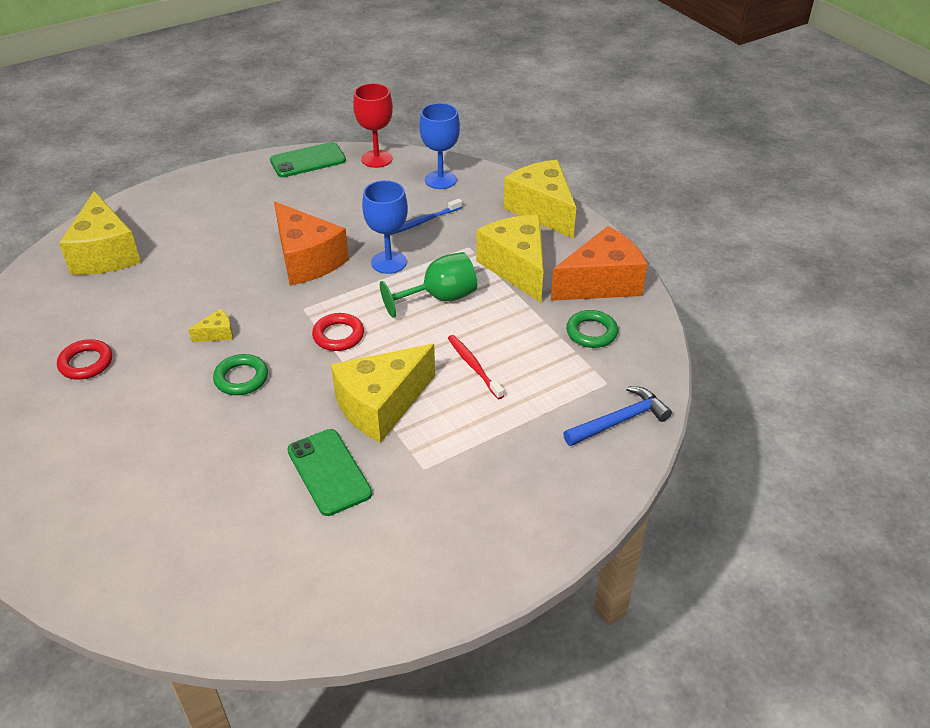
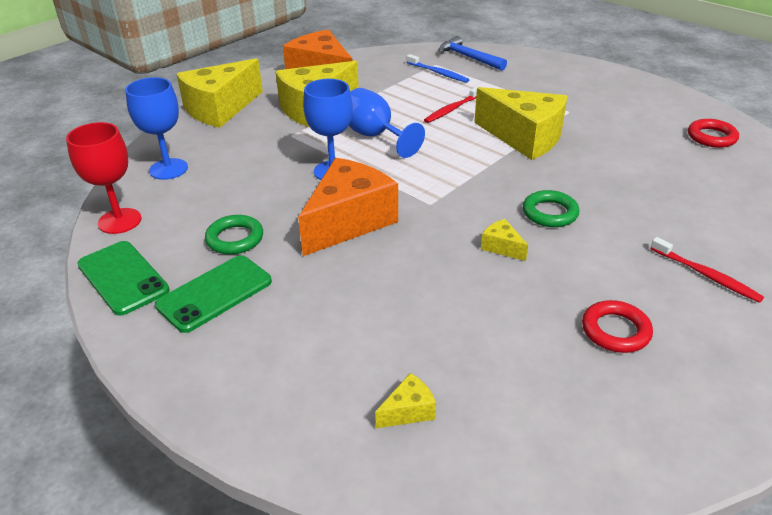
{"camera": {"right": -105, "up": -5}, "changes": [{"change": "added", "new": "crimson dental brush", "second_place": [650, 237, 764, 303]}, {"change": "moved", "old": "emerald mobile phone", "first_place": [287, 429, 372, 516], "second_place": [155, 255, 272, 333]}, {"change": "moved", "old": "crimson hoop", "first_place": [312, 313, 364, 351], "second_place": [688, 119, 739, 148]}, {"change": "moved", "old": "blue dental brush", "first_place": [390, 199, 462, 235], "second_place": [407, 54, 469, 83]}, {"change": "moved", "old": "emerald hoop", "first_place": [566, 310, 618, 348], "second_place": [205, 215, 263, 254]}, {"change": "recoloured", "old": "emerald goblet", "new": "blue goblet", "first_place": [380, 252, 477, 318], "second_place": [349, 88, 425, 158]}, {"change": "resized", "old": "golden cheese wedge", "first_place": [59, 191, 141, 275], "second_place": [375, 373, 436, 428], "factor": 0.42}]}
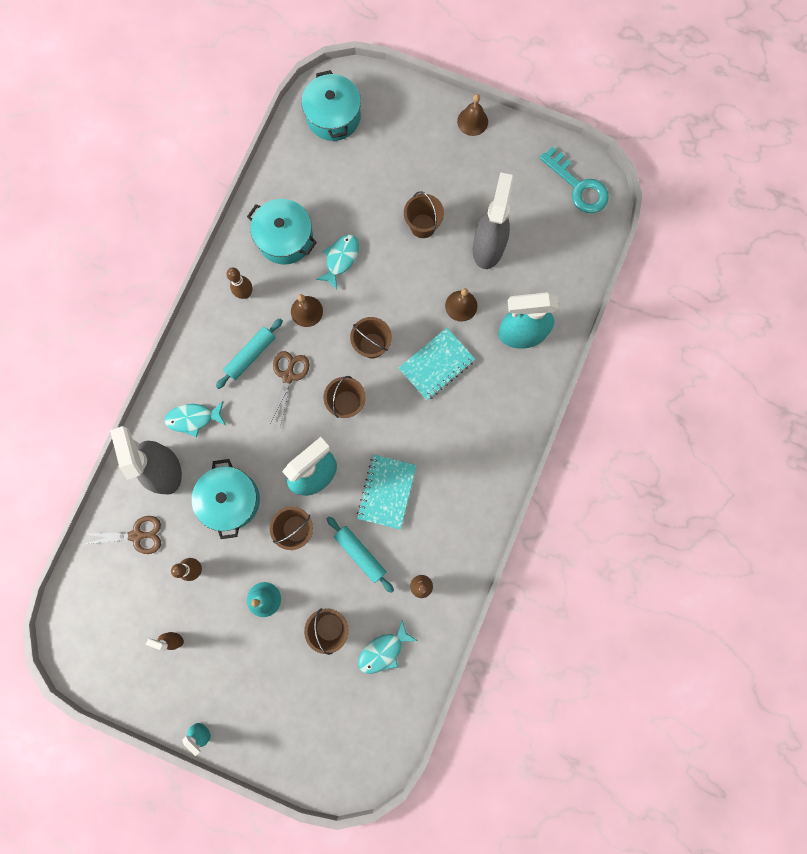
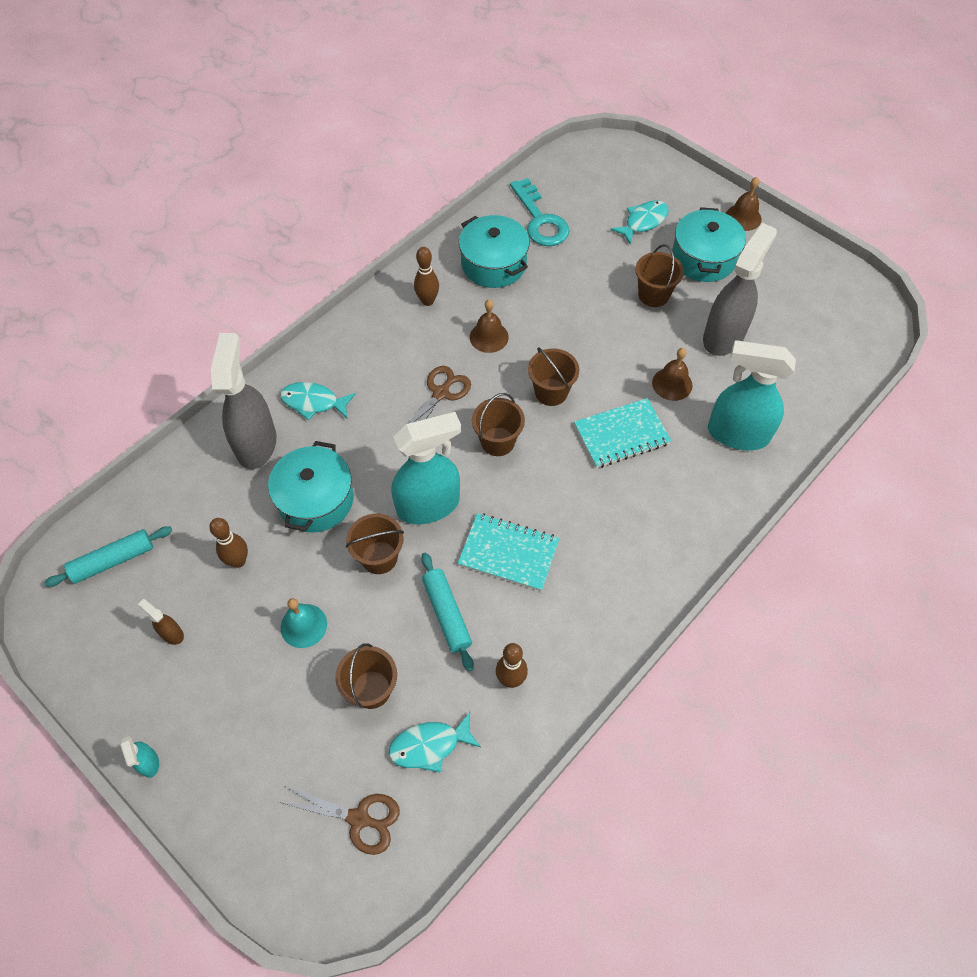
{"camera": {"right": 20, "up": -20}, "changes": [{"change": "moved", "old": "brown scissors", "first_place": [85, 516, 161, 554], "second_place": [279, 786, 400, 855]}, {"change": "moved", "old": "teal pastry roller", "first_place": [216, 318, 283, 389], "second_place": [44, 526, 172, 587]}, {"change": "moved", "old": "teal cooking pot", "first_place": [301, 70, 361, 141], "second_place": [672, 207, 746, 282]}, {"change": "moved", "old": "teal fish figure", "first_place": [316, 234, 359, 290], "second_place": [611, 200, 669, 245]}, {"change": "moved", "old": "teal door key", "first_place": [539, 146, 609, 213], "second_place": [510, 178, 570, 246]}, {"change": "turned", "old": "teal notebook", "first_place": [357, 455, 417, 530], "second_place": [458, 513, 559, 591], "degrees": 75}]}
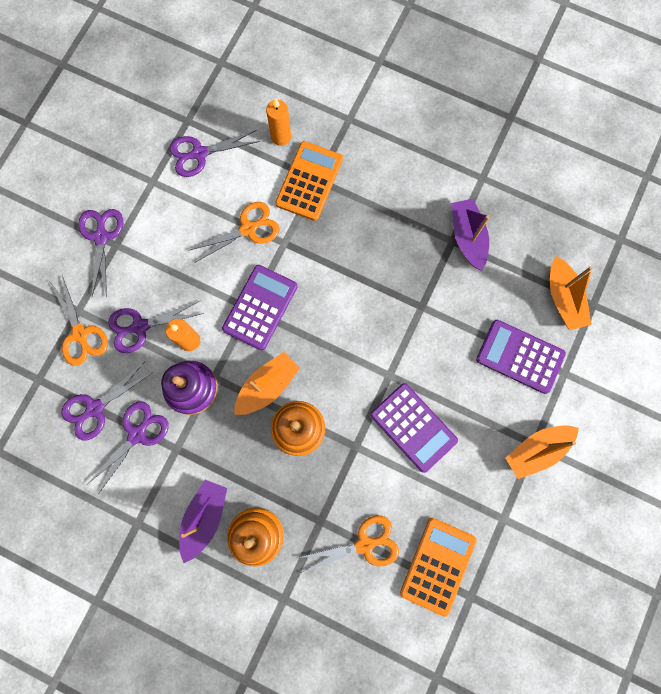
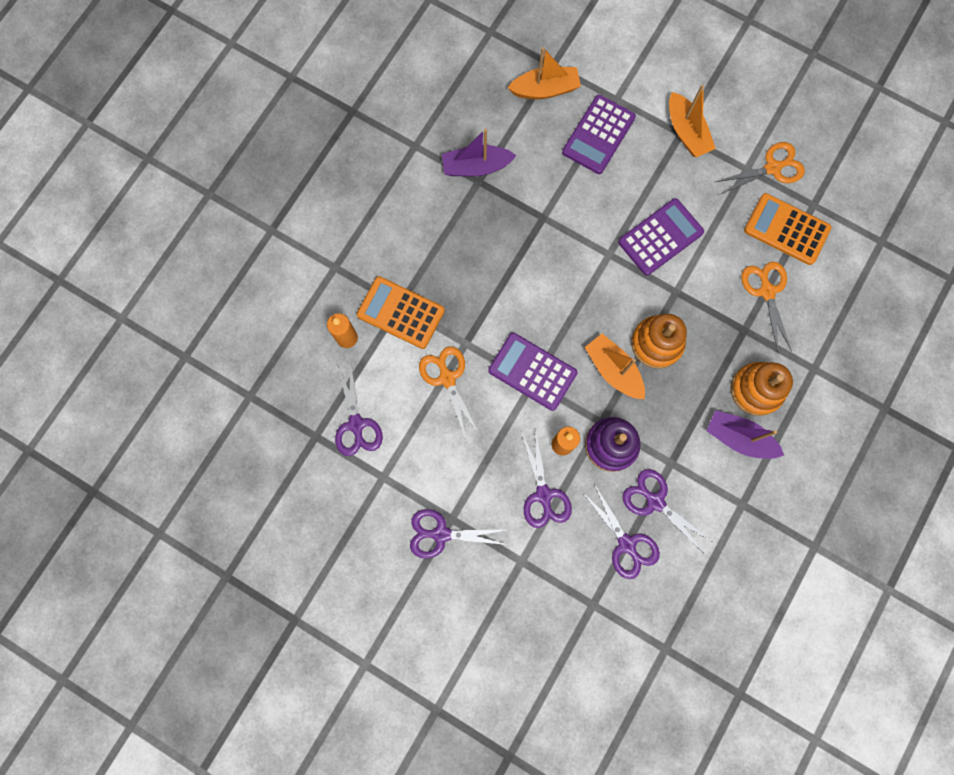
{"camera": {"right": -85, "up": 0}, "changes": [{"change": "moved", "old": "orange-coloured scissors", "first_place": [50, 276, 108, 366], "second_place": [716, 142, 805, 194]}]}
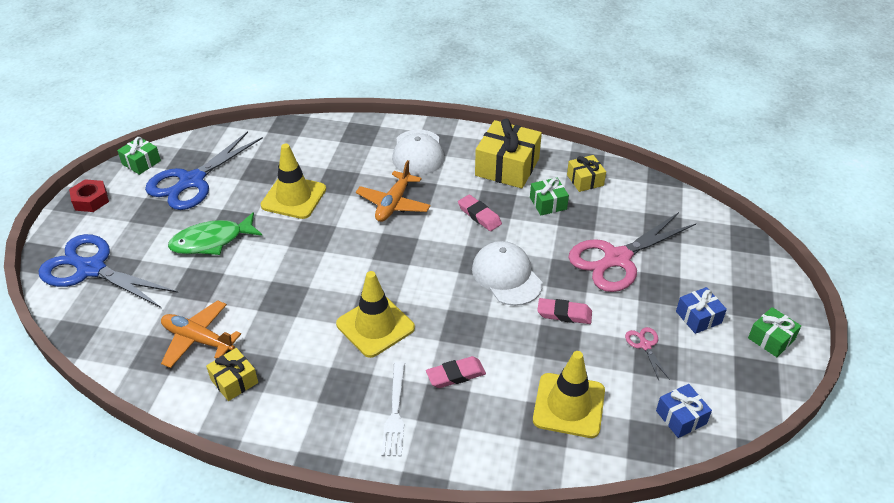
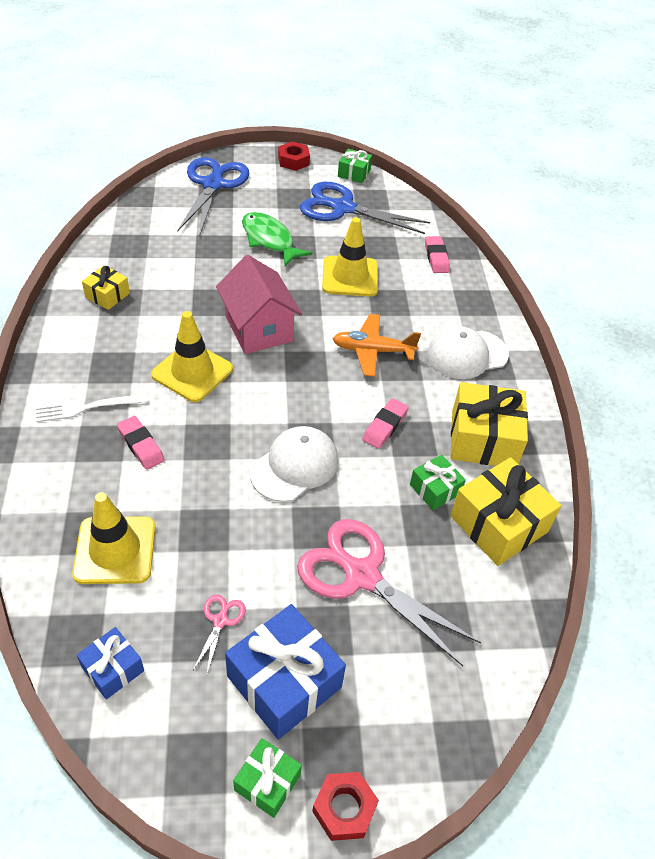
{"camera": {"right": 70, "up": 5}, "changes": [{"change": "removed", "old": "orange-coloured aeroplane", "first_place": [161, 300, 241, 368]}, {"change": "added", "new": "pink cottage", "second_place": [216, 255, 302, 354]}, {"change": "added", "new": "crimson hexagon nut", "second_place": [312, 772, 379, 841]}, {"change": "moved", "old": "pink gum eraser", "first_place": [537, 298, 592, 324], "second_place": [425, 236, 450, 273]}, {"change": "turned", "old": "pink scissors", "first_place": [625, 327, 670, 380], "second_place": [193, 594, 246, 674], "degrees": -45}, {"change": "resized", "old": "golden present", "first_place": [567, 155, 606, 192], "second_place": [450, 457, 561, 566], "factor": 1.85}, {"change": "resized", "old": "blue present", "first_place": [676, 287, 727, 334], "second_place": [225, 604, 346, 740], "factor": 1.85}]}
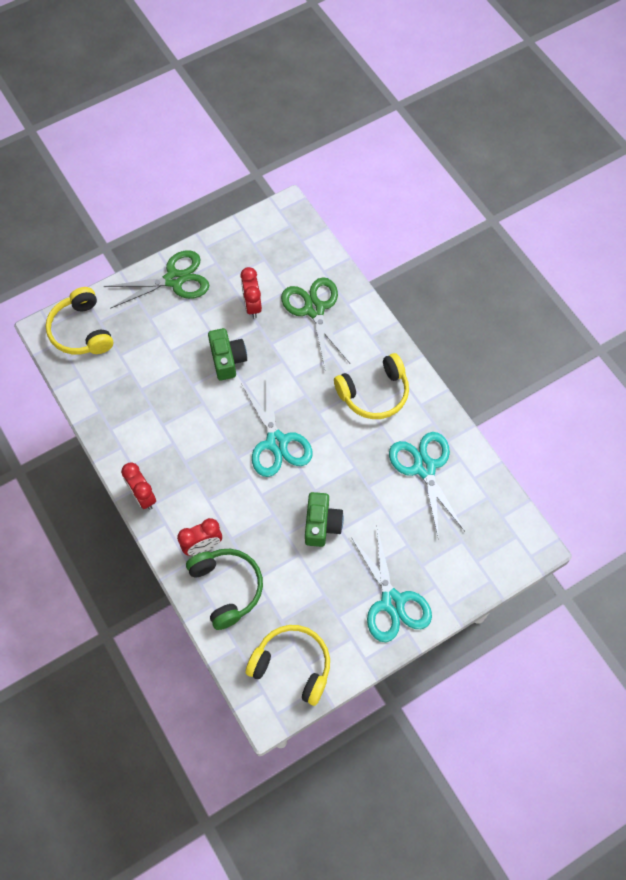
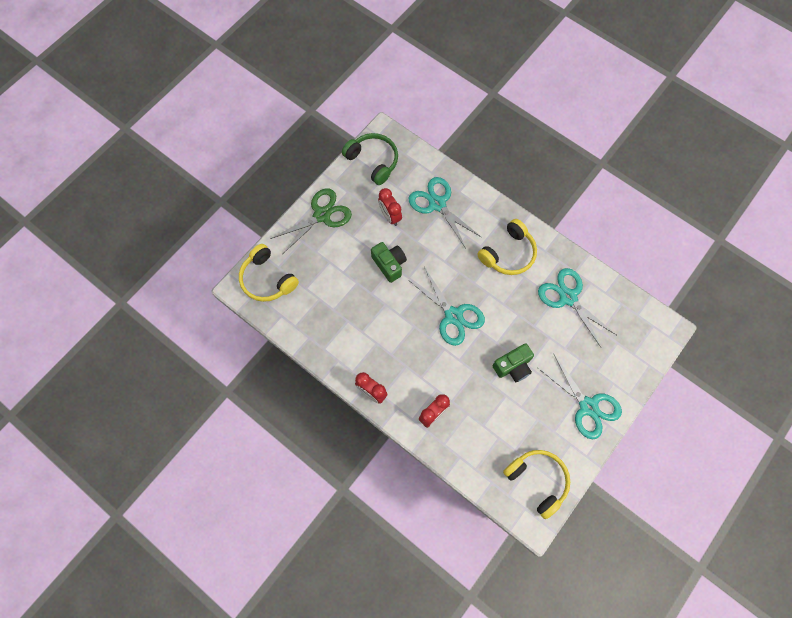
{"camera": {"right": -20, "up": 5}, "changes": [{"change": "moved", "old": "emerald headphones", "first_place": [186, 549, 263, 630], "second_place": [342, 133, 398, 185]}, {"change": "recoloured", "old": "emerald scissors", "new": "teal scissors", "first_place": [281, 277, 350, 368], "second_place": [409, 177, 481, 248]}, {"change": "turned", "old": "golden headphones", "first_place": [246, 625, 330, 706], "second_place": [503, 450, 570, 519], "degrees": 45}, {"change": "turned", "old": "emerald camera", "first_place": [305, 492, 344, 547], "second_place": [493, 343, 534, 382], "degrees": 75}]}
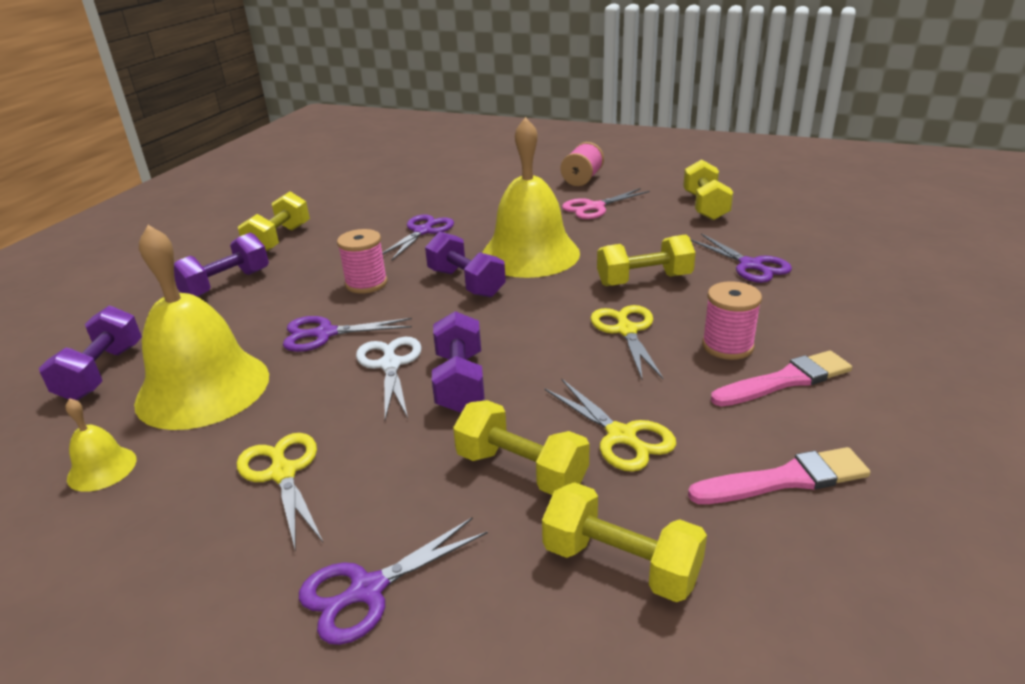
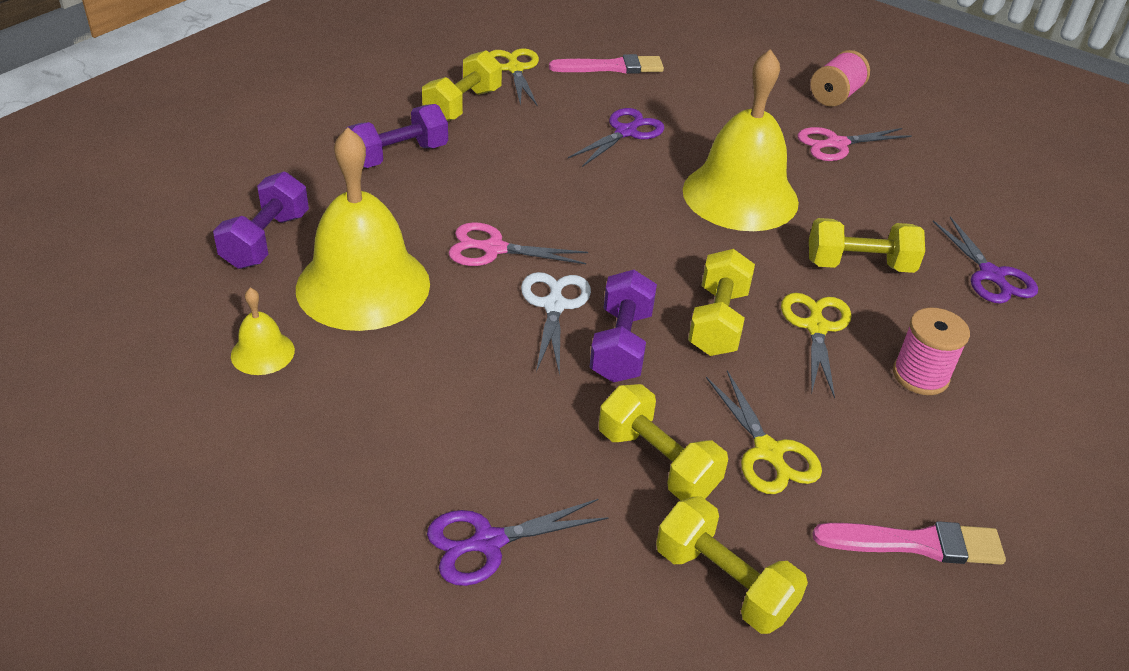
{"camera": {"right": 10, "up": 10}, "changes": [{"change": "removed", "old": "pink spool", "first_place": [337, 229, 388, 294]}, {"change": "removed", "old": "royal purple free weight", "first_place": [425, 232, 506, 298]}, {"change": "moved", "old": "golden scissors", "first_place": [237, 433, 323, 549], "second_place": [489, 48, 539, 107]}, {"change": "moved", "old": "golden free weight", "first_place": [683, 159, 733, 220], "second_place": [688, 249, 755, 356]}, {"change": "moved", "old": "pink paintbrush", "first_place": [711, 350, 852, 406], "second_place": [549, 54, 664, 74]}, {"change": "recoloured", "old": "royal purple scissors", "new": "pink scissors", "first_place": [283, 316, 412, 352], "second_place": [449, 222, 588, 266]}]}
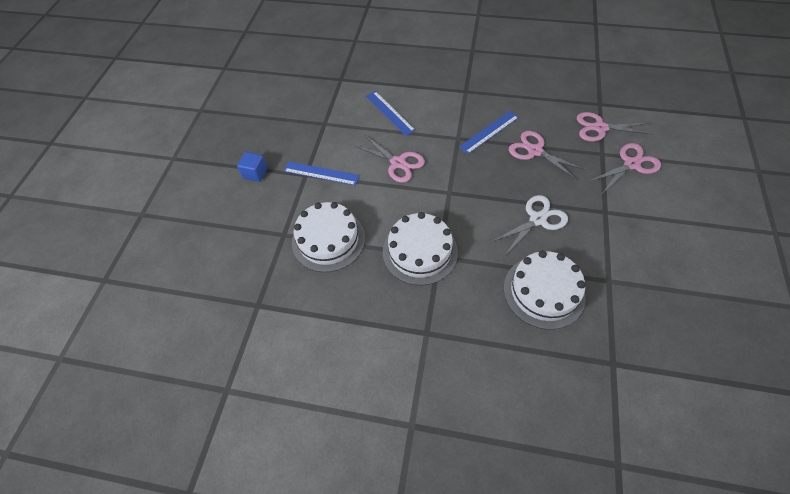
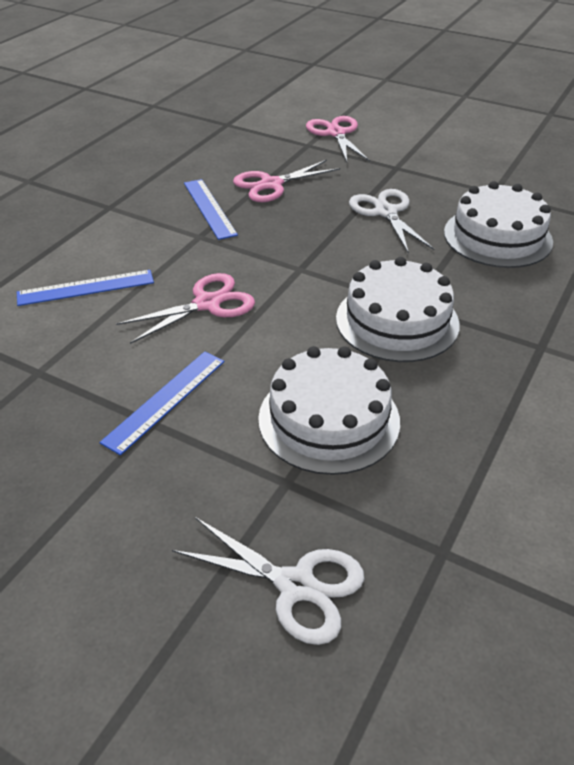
{"camera": {"right": -75, "up": -15}, "changes": [{"change": "removed", "old": "blue cube", "first_place": [237, 152, 267, 182]}, {"change": "removed", "old": "pink scissors", "first_place": [577, 112, 654, 142]}, {"change": "added", "new": "pure white scissors", "second_place": [172, 517, 364, 645]}]}
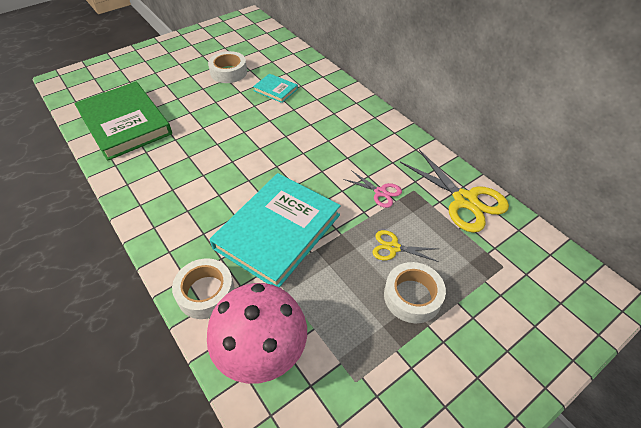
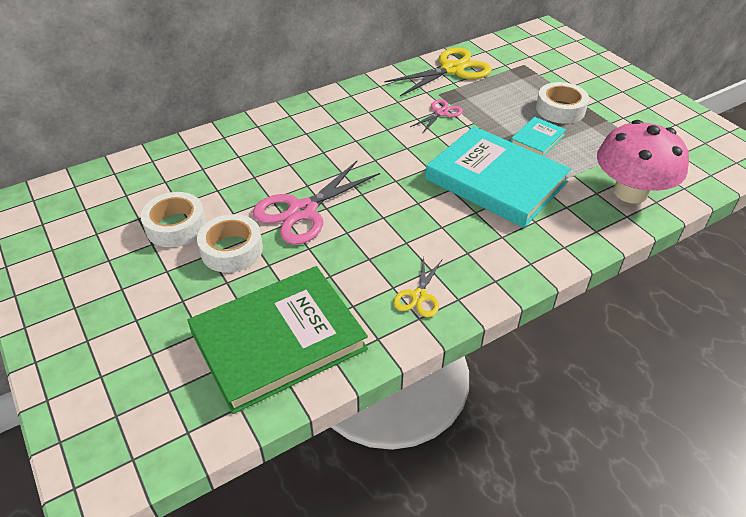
{"camera": {"right": -85, "up": -5}, "changes": [{"change": "added", "new": "pink scissors", "second_place": [252, 161, 380, 245]}, {"change": "moved", "old": "pure white roll of tape", "first_place": [172, 258, 235, 319], "second_place": [197, 214, 263, 273]}, {"change": "moved", "old": "teal book", "first_place": [253, 74, 298, 103], "second_place": [510, 117, 566, 156]}, {"change": "moved", "old": "golden scissors", "first_place": [372, 230, 439, 262], "second_place": [393, 257, 442, 317]}]}
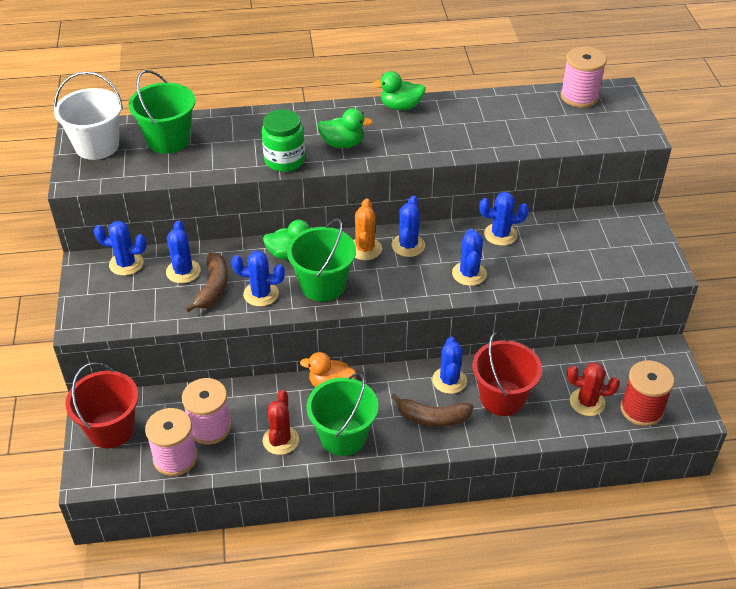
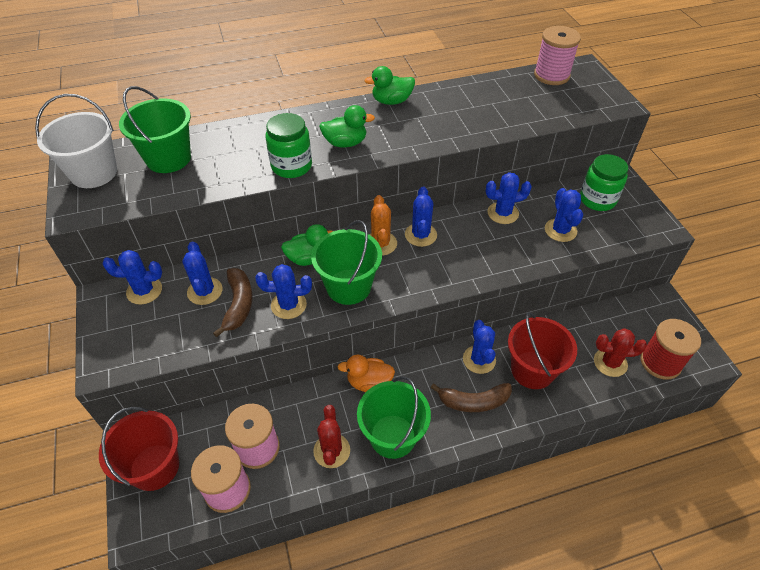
{"camera": {"right": -10, "up": 5}, "changes": [{"change": "added", "new": "emerald jar", "second_place": [580, 154, 628, 211]}, {"change": "moved", "old": "blue saguaro cactus", "first_place": [452, 229, 487, 286], "second_place": [545, 188, 583, 242]}]}
